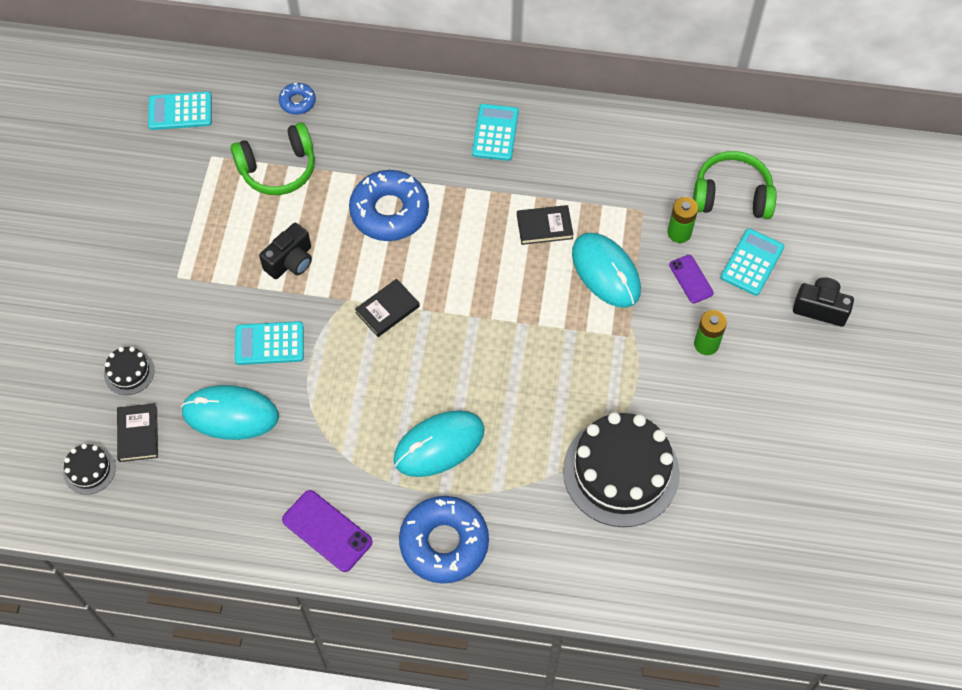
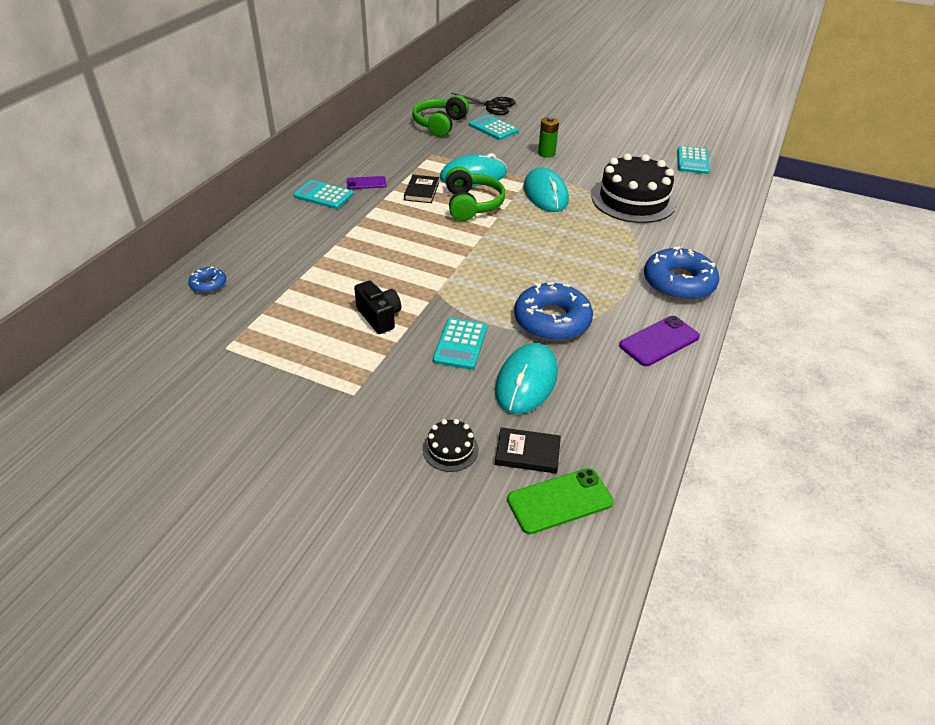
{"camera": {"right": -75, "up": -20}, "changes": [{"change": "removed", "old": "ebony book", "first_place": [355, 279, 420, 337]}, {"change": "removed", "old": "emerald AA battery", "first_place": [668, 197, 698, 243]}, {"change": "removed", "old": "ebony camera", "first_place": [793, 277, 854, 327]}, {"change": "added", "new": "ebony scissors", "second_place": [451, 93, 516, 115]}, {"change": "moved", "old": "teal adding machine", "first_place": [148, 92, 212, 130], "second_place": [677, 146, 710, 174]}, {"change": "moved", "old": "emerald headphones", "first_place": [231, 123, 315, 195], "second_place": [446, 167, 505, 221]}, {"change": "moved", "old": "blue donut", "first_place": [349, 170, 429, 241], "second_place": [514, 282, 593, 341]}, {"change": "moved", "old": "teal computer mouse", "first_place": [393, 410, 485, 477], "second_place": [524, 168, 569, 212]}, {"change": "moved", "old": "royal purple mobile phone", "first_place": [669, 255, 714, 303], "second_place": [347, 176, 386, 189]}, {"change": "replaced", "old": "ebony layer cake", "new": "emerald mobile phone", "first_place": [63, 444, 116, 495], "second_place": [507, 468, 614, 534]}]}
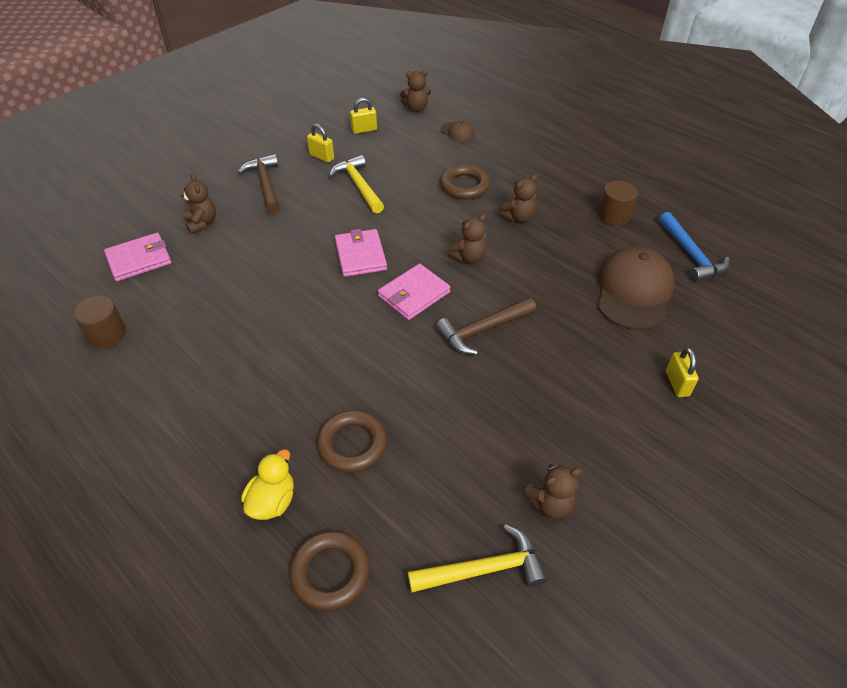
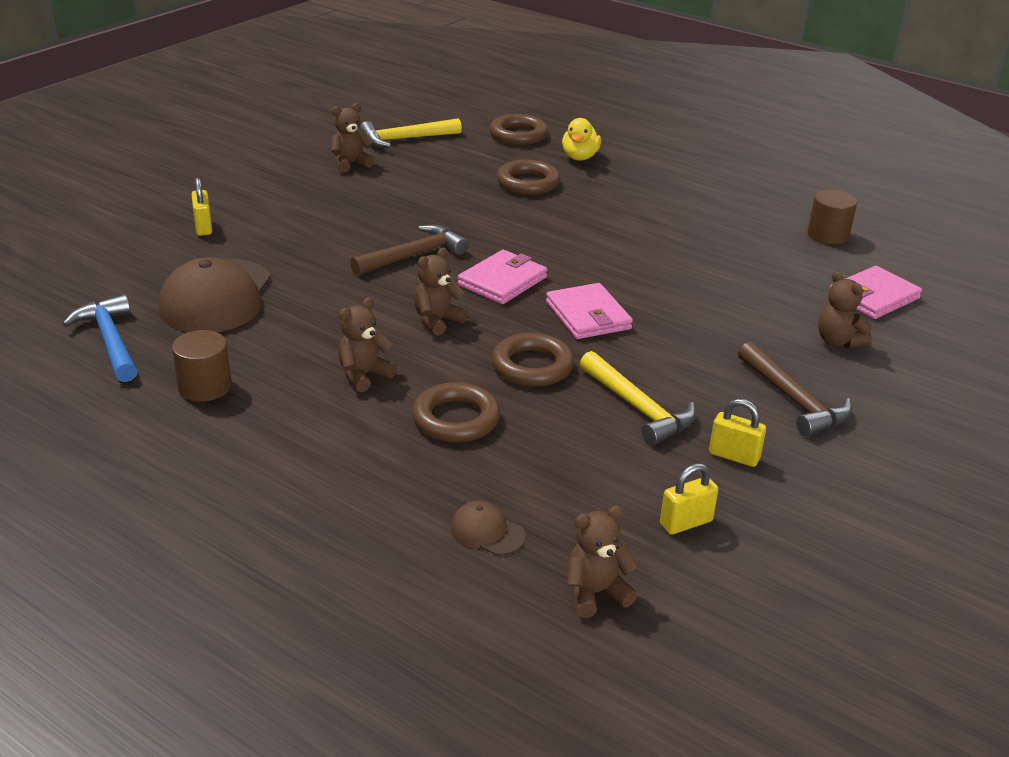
{"camera": {"right": 170, "up": -15}, "changes": [{"change": "added", "new": "brown hoop", "second_place": [492, 333, 574, 387]}]}
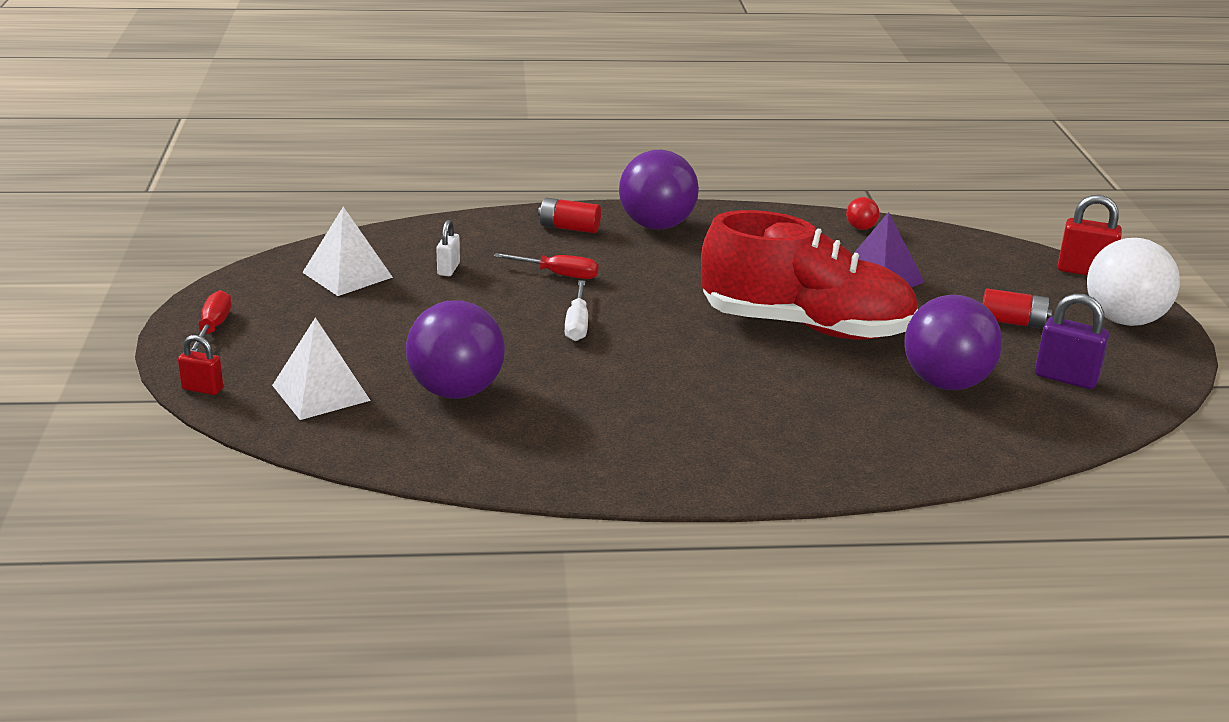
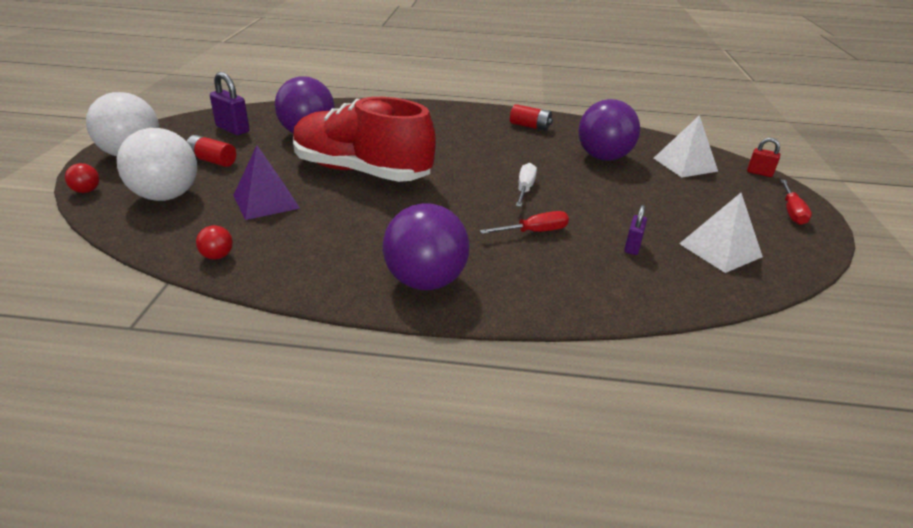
{"camera": {"right": -170, "up": 5}, "changes": [{"change": "added", "new": "pure white sphere", "second_place": [117, 128, 197, 201]}, {"change": "moved", "old": "crimson AA battery", "first_place": [538, 198, 601, 233], "second_place": [510, 104, 553, 131]}, {"change": "replaced", "old": "crimson padlock", "new": "crimson sphere", "first_place": [1058, 195, 1122, 276], "second_place": [65, 163, 99, 193]}, {"change": "recoloured", "old": "pure white padlock", "new": "royal purple padlock", "first_place": [436, 220, 460, 276], "second_place": [624, 205, 647, 255]}, {"change": "turned", "old": "crimson hand screwdriver", "first_place": [494, 253, 599, 279], "second_place": [480, 211, 569, 234], "degrees": 135}]}
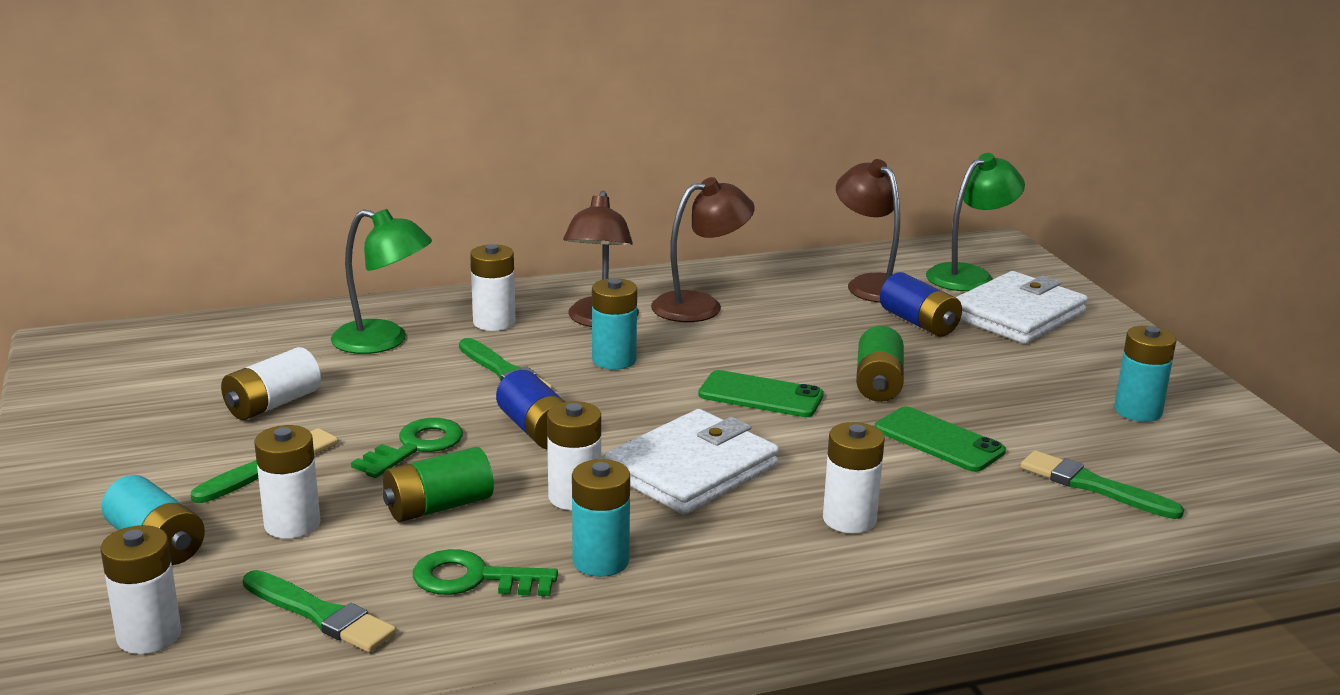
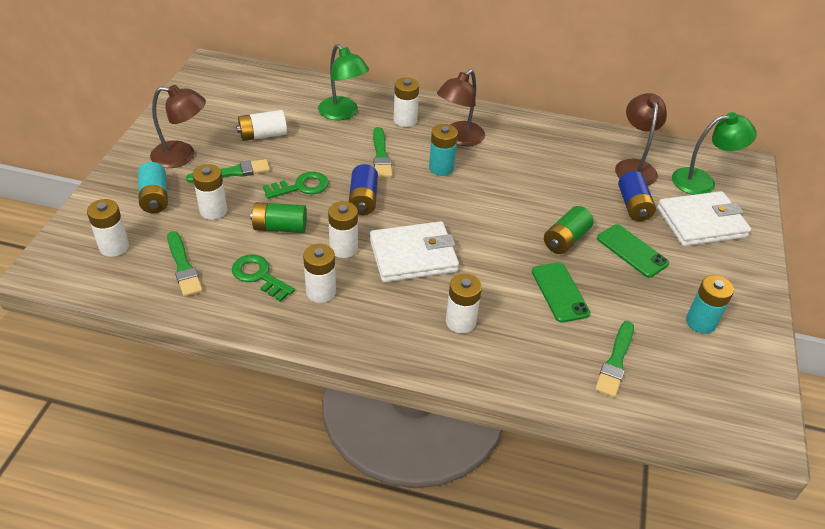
{"camera": {"right": 30, "up": 20}, "changes": [{"change": "moved", "old": "brown lamp", "first_place": [651, 177, 755, 322], "second_place": [150, 85, 206, 168]}, {"change": "moved", "old": "emerald mobile phone", "first_place": [698, 370, 824, 417], "second_place": [597, 224, 669, 278]}, {"change": "recoloured", "old": "teal AA battery", "new": "pure white AA battery", "first_place": [572, 459, 630, 577], "second_place": [303, 244, 336, 303]}, {"change": "turned", "old": "emerald paintbrush", "first_place": [1021, 450, 1184, 519], "second_place": [595, 321, 634, 398], "degrees": -135}]}
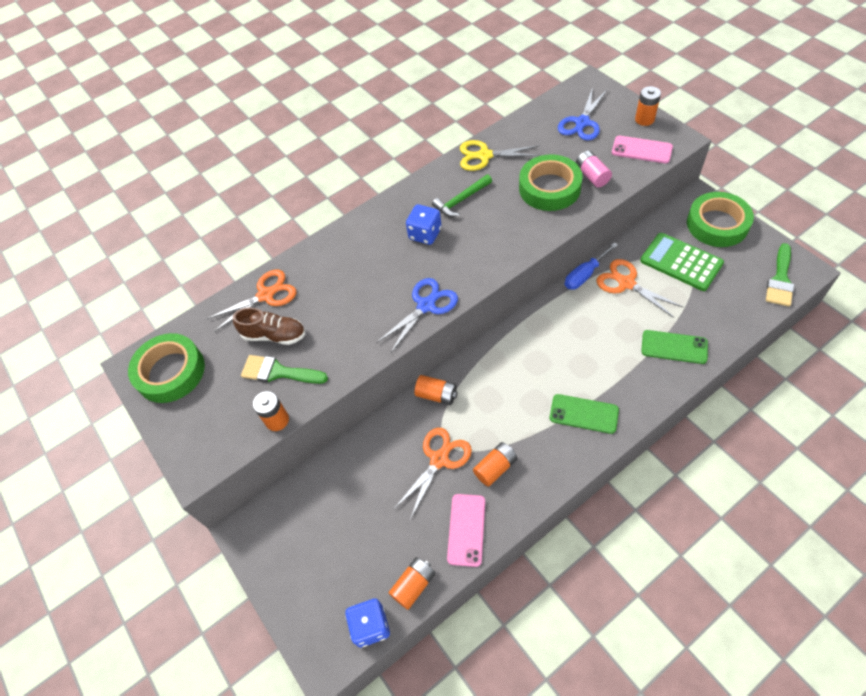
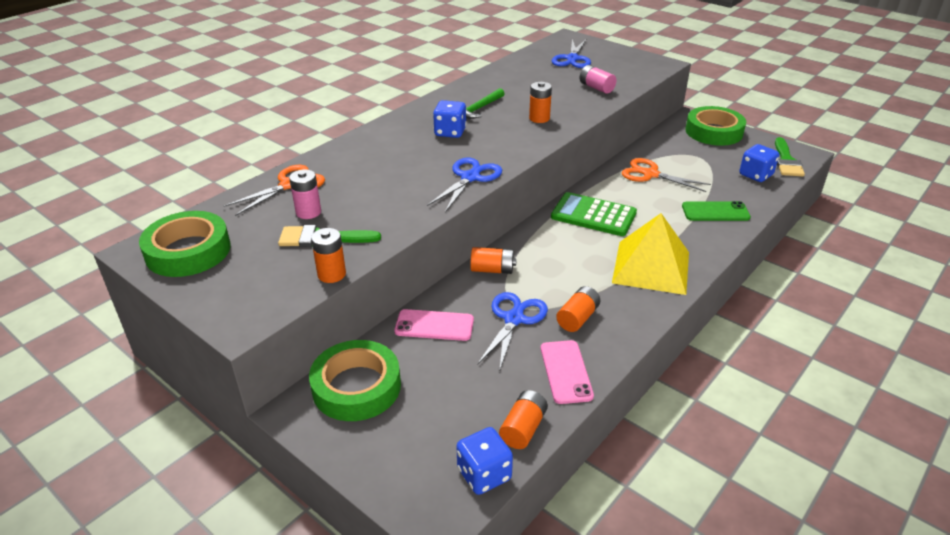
{"camera": {"right": -20, "up": -20}, "changes": [{"change": "removed", "old": "golden scissors", "first_place": [460, 140, 541, 171]}, {"change": "removed", "old": "blue hand screwdriver", "first_place": [565, 242, 618, 290]}, {"change": "added", "new": "blue game die", "second_place": [739, 144, 779, 182]}, {"change": "moved", "old": "emerald roll of tape", "first_place": [519, 154, 583, 211], "second_place": [309, 340, 401, 421]}, {"change": "moved", "old": "pink mobile phone", "first_place": [612, 136, 673, 163], "second_place": [394, 309, 474, 341]}, {"change": "moved", "old": "orange-coloured AA battery", "first_place": [635, 86, 661, 126], "second_place": [529, 82, 552, 123]}, {"change": "moved", "old": "emerald adding machine", "first_place": [640, 233, 724, 291], "second_place": [551, 192, 637, 236]}, {"change": "replaced", "old": "brown shoe", "new": "pink AA battery", "first_place": [233, 307, 306, 345], "second_place": [289, 169, 321, 219]}, {"change": "replaced", "old": "emerald mobile phone", "new": "golden pyramid", "first_place": [550, 394, 619, 434], "second_place": [612, 213, 689, 295]}, {"change": "recoloured", "old": "orange-coloured scissors", "new": "blue scissors", "first_place": [394, 428, 472, 520], "second_place": [477, 292, 548, 372]}]}
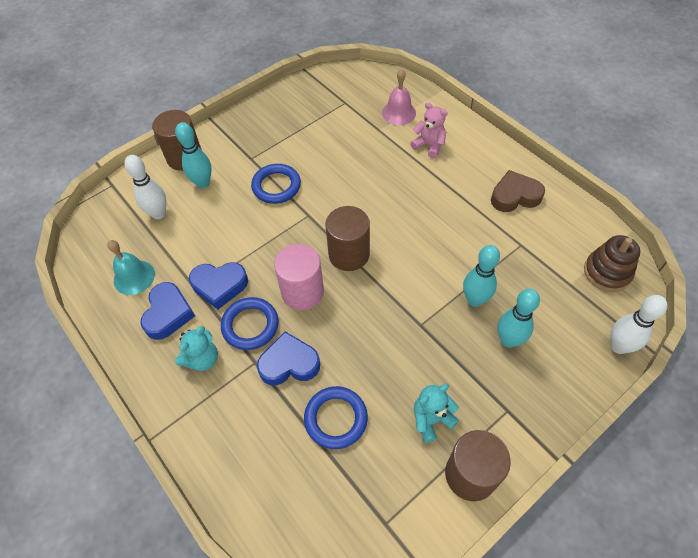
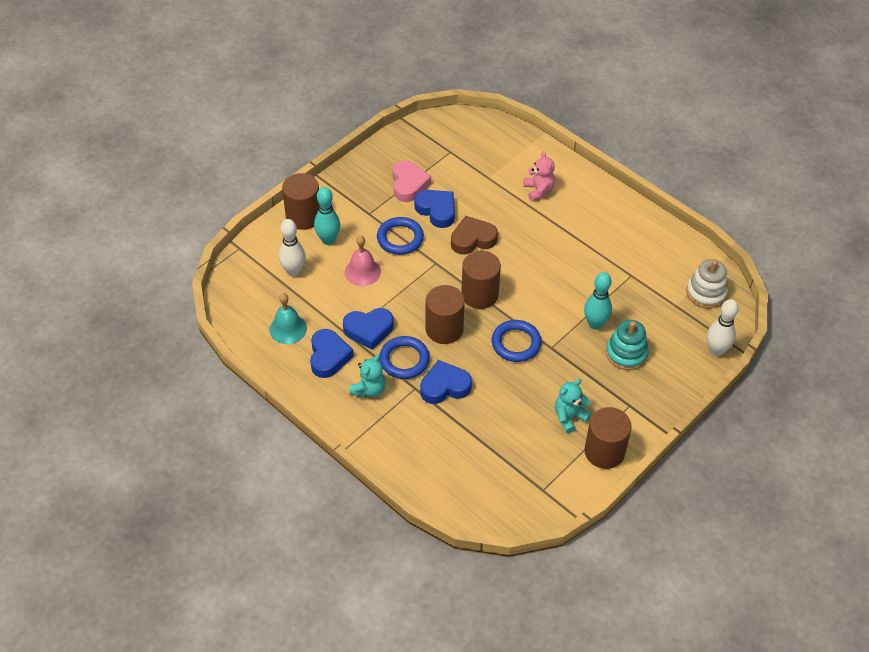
{"camera": {"right": -10, "up": -5}, "changes": [{"change": "added", "new": "pink heart", "second_place": [393, 160, 431, 202]}, {"change": "added", "new": "blue heart", "second_place": [414, 190, 455, 228]}, {"change": "moved", "old": "blue hoop", "first_place": [304, 386, 368, 449], "second_place": [492, 320, 542, 362]}, {"change": "moved", "old": "pink bell", "first_place": [382, 69, 416, 125], "second_place": [345, 235, 381, 286]}, {"change": "moved", "old": "brown heart", "first_place": [491, 170, 545, 212], "second_place": [451, 216, 498, 255]}, {"change": "replaced", "old": "teal skittle", "new": "teal stacking toy", "first_place": [497, 289, 540, 348], "second_place": [606, 320, 649, 370]}, {"change": "recoloured", "old": "pink cylinder shape", "new": "brown cylinder shape", "first_place": [274, 244, 324, 310], "second_place": [426, 285, 465, 344]}, {"change": "recoloured", "old": "brown stacking toy", "new": "pure white stacking toy", "first_place": [584, 235, 640, 292], "second_place": [686, 259, 728, 308]}, {"change": "turned", "old": "pink teddy bear", "first_place": [410, 102, 448, 158], "second_place": [524, 151, 555, 201], "degrees": 45}]}
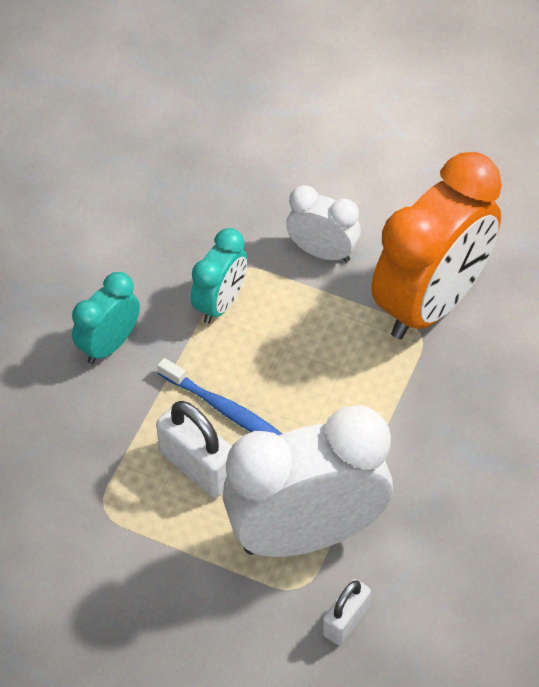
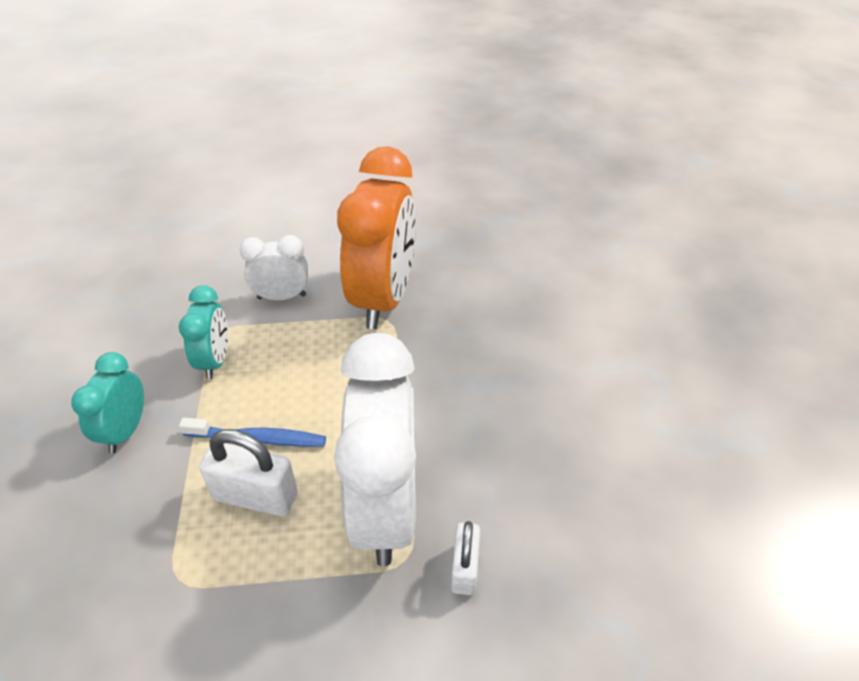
{"camera": {"right": -30, "up": -10}, "changes": [{"change": "turned", "old": "pure white clock", "first_place": [222, 405, 393, 557], "second_place": [334, 333, 416, 566], "degrees": 135}]}
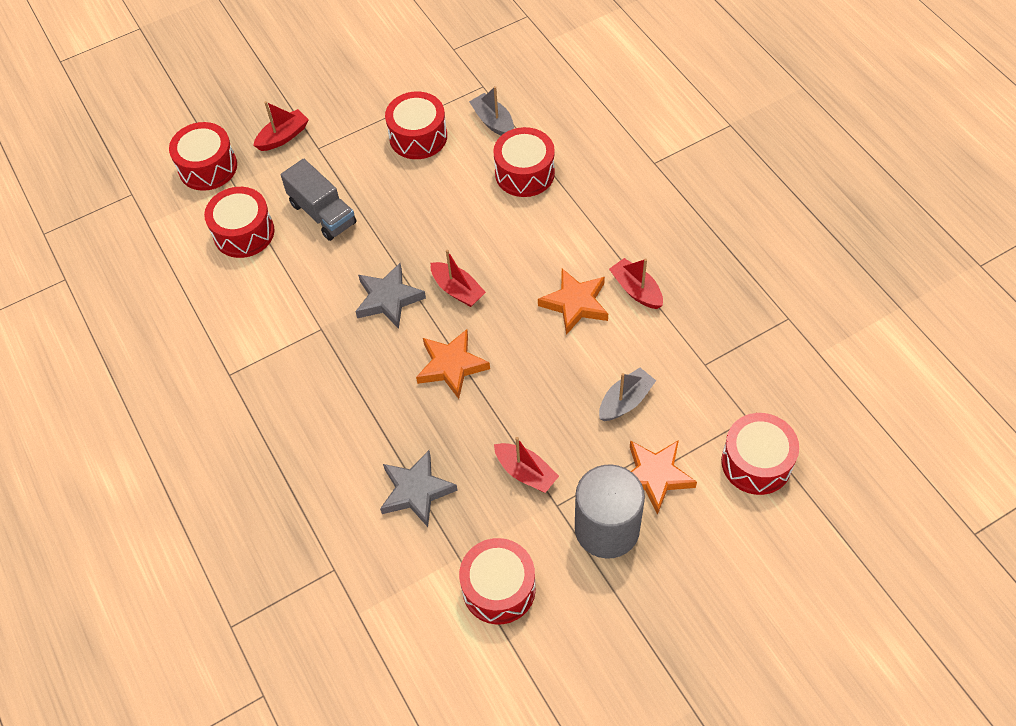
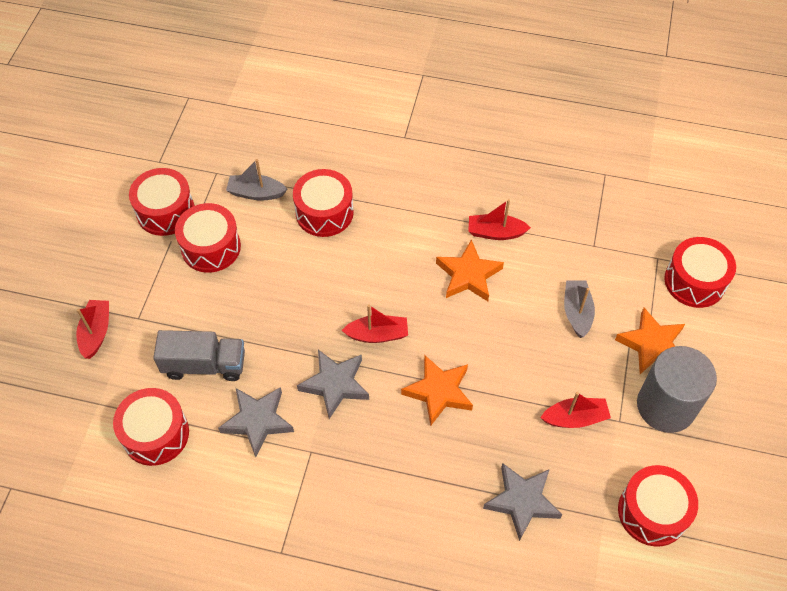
{"camera": {"right": -50, "up": 0}, "changes": [{"change": "added", "new": "gray star shape", "second_place": [218, 387, 294, 457]}, {"change": "moved", "old": "crimson toy drum", "first_place": [169, 122, 237, 191], "second_place": [129, 168, 194, 236]}]}
